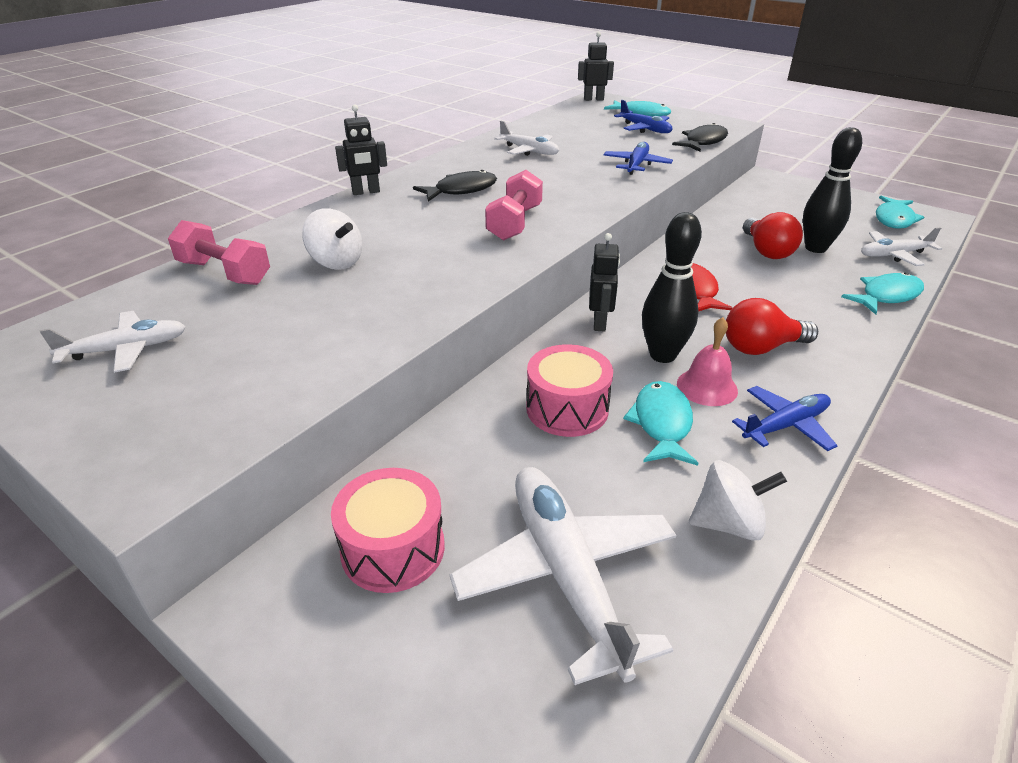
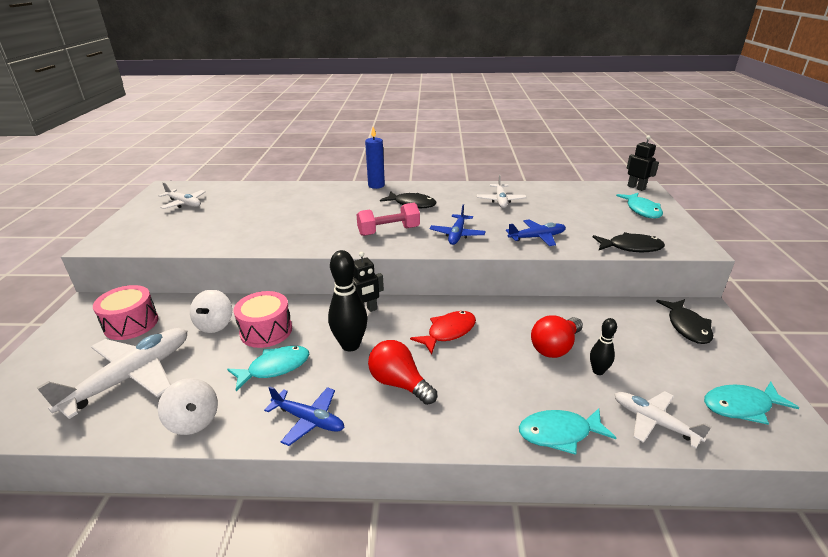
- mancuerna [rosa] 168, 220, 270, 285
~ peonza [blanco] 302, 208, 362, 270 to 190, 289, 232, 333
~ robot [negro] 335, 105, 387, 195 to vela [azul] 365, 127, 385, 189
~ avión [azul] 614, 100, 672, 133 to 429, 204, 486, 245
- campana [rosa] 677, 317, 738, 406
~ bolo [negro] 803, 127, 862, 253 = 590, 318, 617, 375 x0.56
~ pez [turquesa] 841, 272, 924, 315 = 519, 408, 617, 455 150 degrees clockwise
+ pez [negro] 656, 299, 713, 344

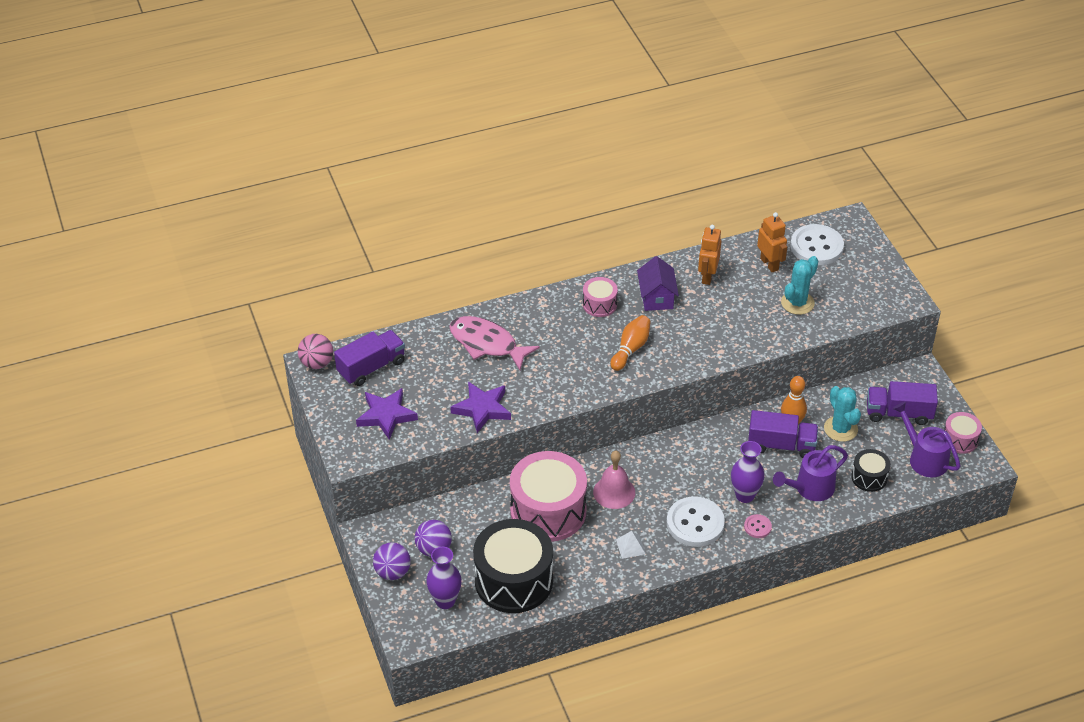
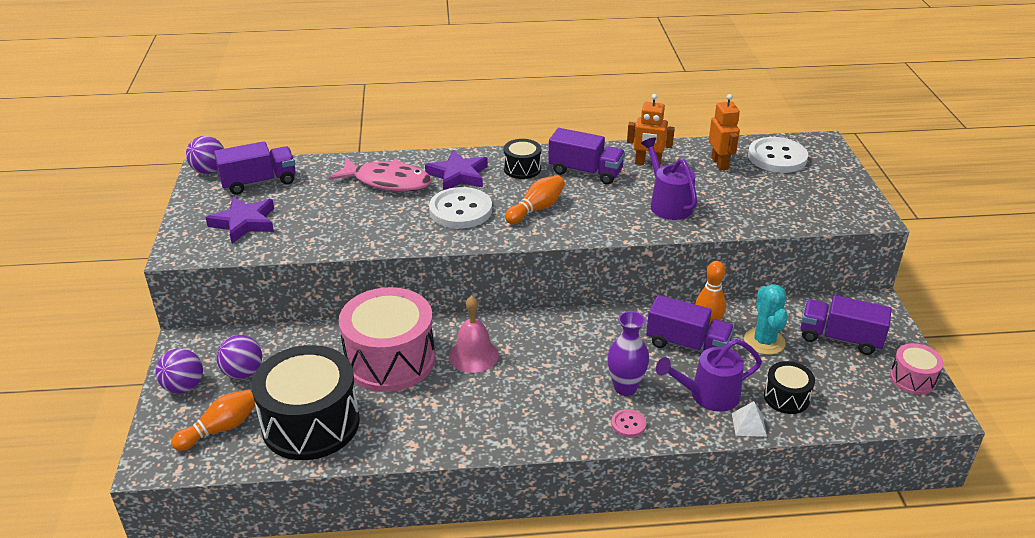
~ pelota [rosa] 298, 334, 333, 369 to pelota [morado] 186, 136, 224, 174
~ florero [morado] 426, 547, 462, 609 to bolo [naranja] 171, 389, 255, 451
~ pez [rosa] 449, 316, 540, 370 = 328, 158, 432, 191 150 degrees clockwise
~ estrella [morado] 450, 382, 511, 433 to 425, 150, 488, 190
~ tambor [rosa] 583, 277, 618, 317 to tambor [negro] 504, 139, 541, 179
~ pirámide [blanco] 616, 531, 646, 559 to 732, 401, 767, 437
~ casa [morado] 637, 256, 679, 311 to camión [morado] 548, 128, 625, 185
~ botón [blanco] 667, 497, 725, 547 to 429, 187, 492, 228
~ robot [naranja] 698, 225, 721, 285 = 627, 94, 675, 166 105 degrees counterclockwise
- cactus [turquesa] 781, 256, 818, 315
~ regadera [morado] 893, 402, 960, 478 to 641, 137, 697, 220

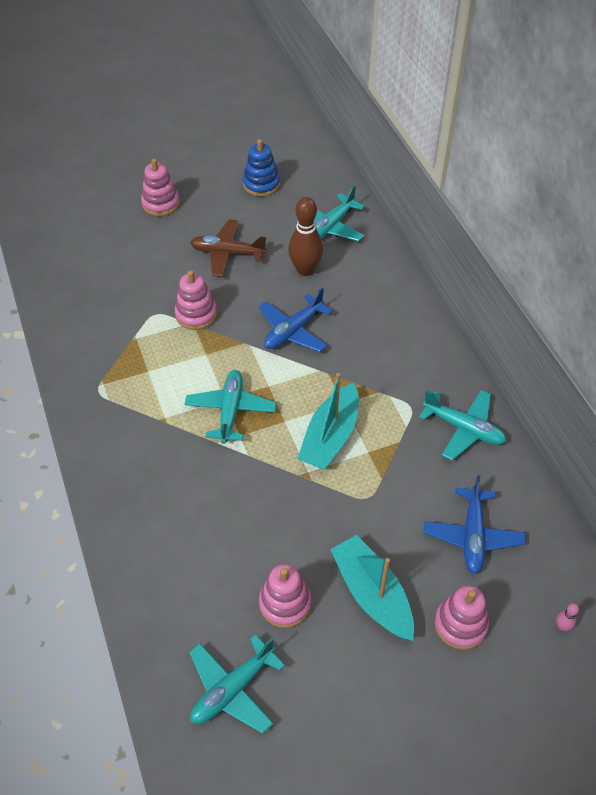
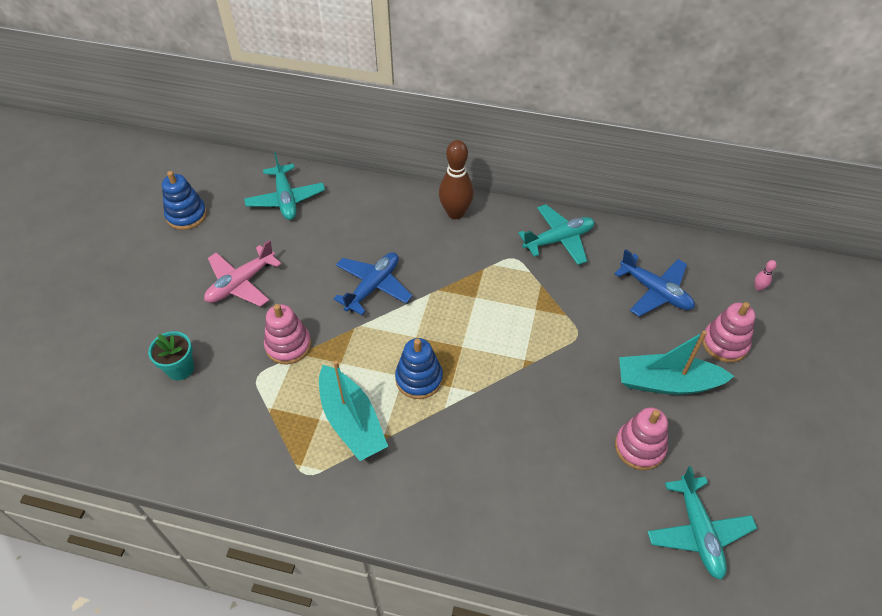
- juguete apilable [rosa] 141, 159, 180, 216
~ avión [turquesa] 185, 370, 276, 444 to juguete apilable [azul] 395, 338, 443, 399
~ avión [marrón] 190, 219, 267, 277 to avión [rosa] 204, 240, 282, 307
~ avión [azul] 259, 288, 333, 352 = 334, 252, 413, 315 135 degrees counterclockwise
~ bolo [marrón] 288, 197, 323, 276 to 439, 140, 474, 219
~ barco [turquesa] 297, 373, 359, 469 to 319, 361, 388, 461
+ maceta [turquesa] 148, 331, 194, 380

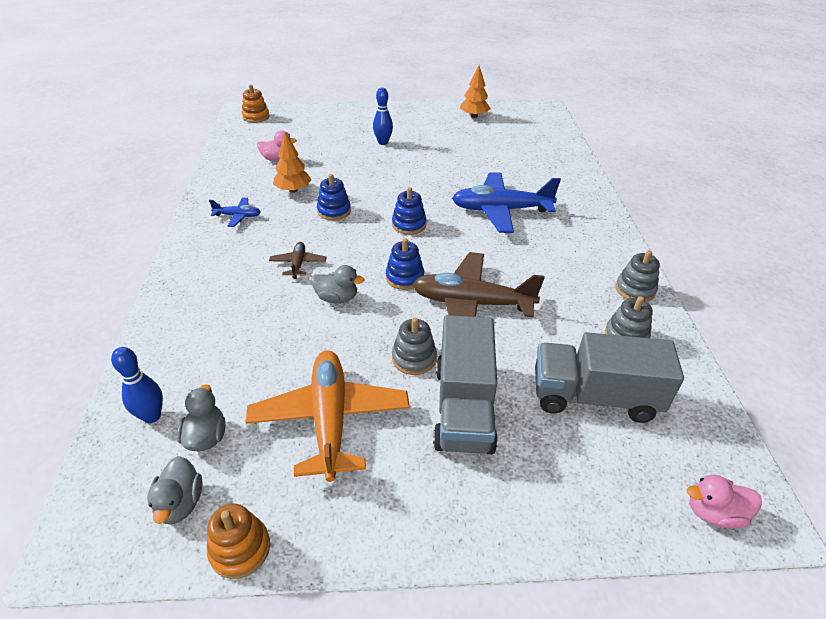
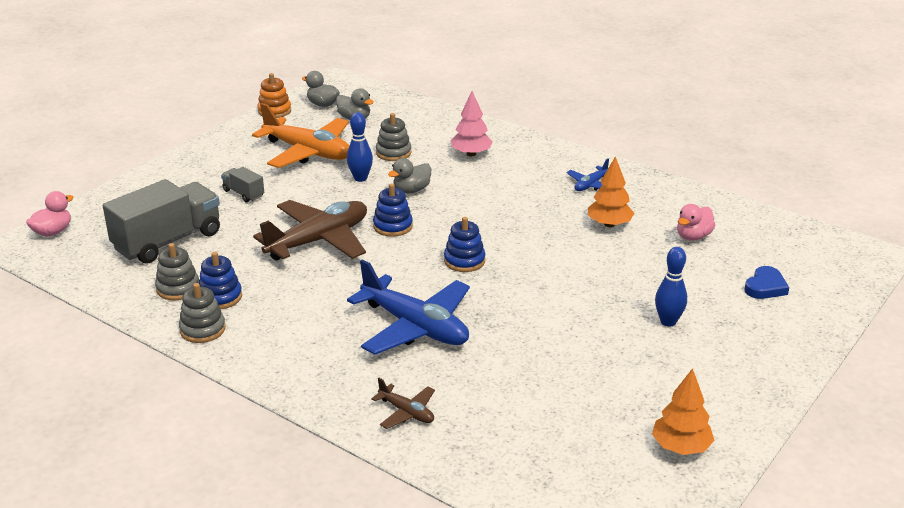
~ bolo [azul] 111, 347, 163, 423 to 347, 112, 373, 182
- juguete apilable [naranja] 242, 84, 270, 123
~ avión [marrón] 269, 242, 327, 279 to 371, 378, 435, 429
~ juguete apilable [azul] 317, 174, 351, 220 to 199, 252, 242, 309
~ juguete apilable [gris] 392, 318, 437, 375 to 376, 113, 412, 161
~ camión [gris] 433, 315, 498, 454 = 221, 167, 264, 203 x0.47
~ avión [azul] 452, 172, 561, 233 = 347, 259, 470, 355 90 degrees clockwise
+ árbol [rosa] 451, 91, 493, 156
+ corazón [azul] 744, 266, 789, 299

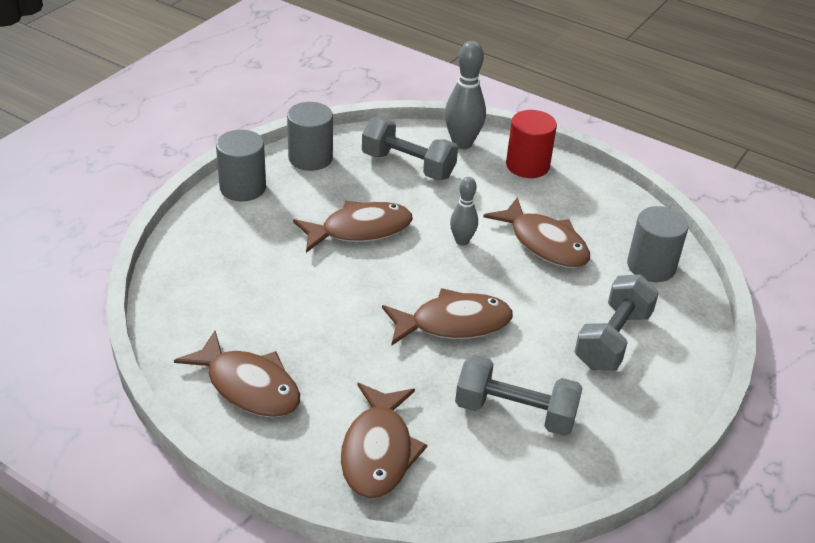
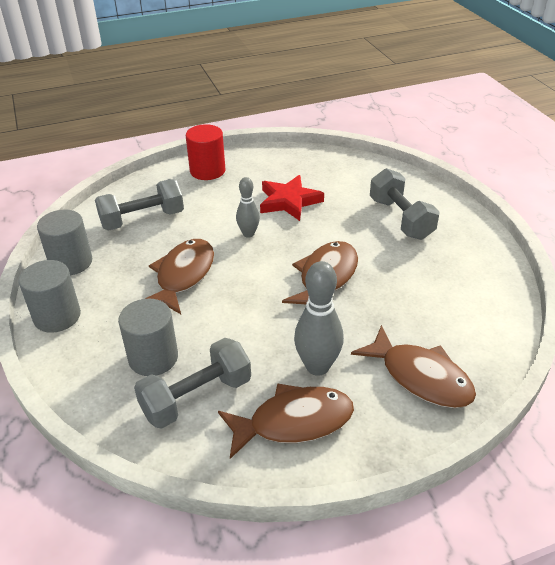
~ bolo [gris] 445, 41, 486, 149 to 294, 261, 344, 376
~ mancuerna [gris] 455, 355, 583, 436 to 134, 338, 251, 429
~ pez [marrón] 483, 197, 590, 268 to estrella [rojo] 260, 175, 324, 221
~ cilindro [gris] 627, 206, 689, 282 to 118, 299, 178, 376

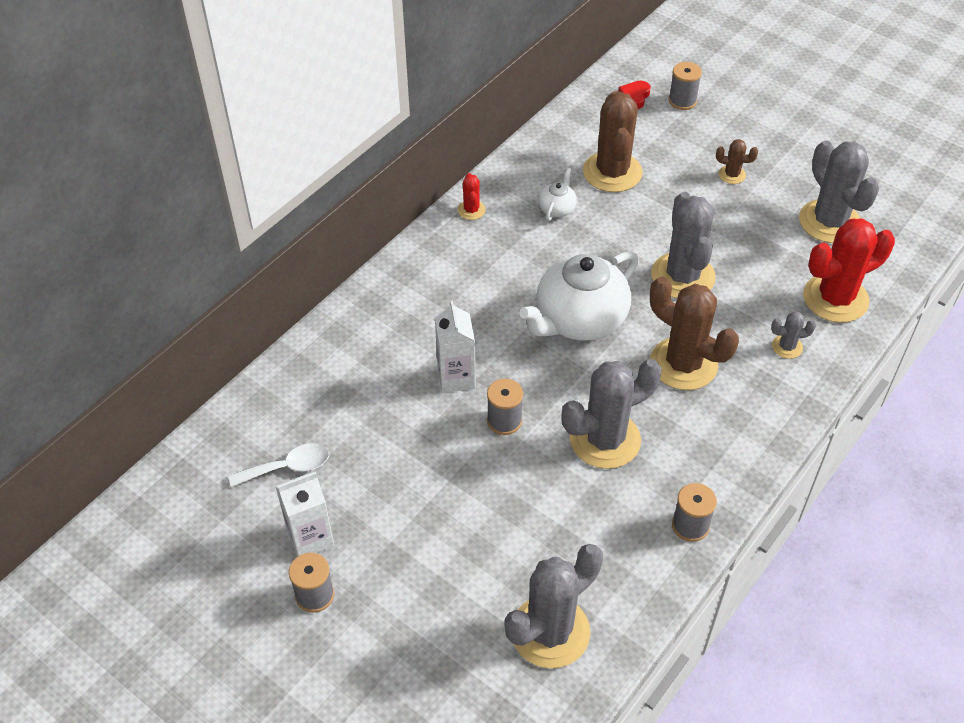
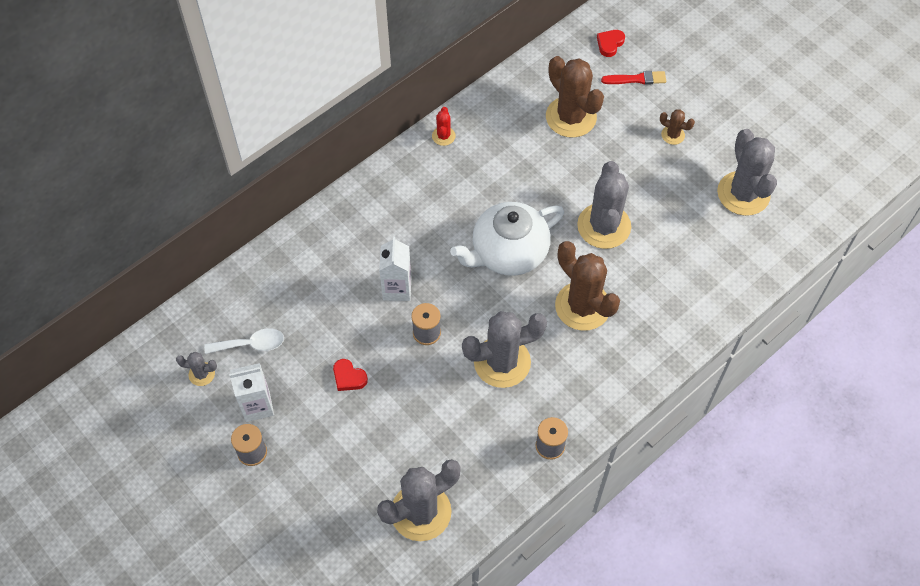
- tetera [blanco] 539, 168, 577, 221
~ cactus [marrón] 583, 91, 642, 192 = 546, 56, 604, 138 45 degrees counterclockwise
- carrete [gris] 669, 62, 702, 110
~ cactus [gris] 771, 311, 816, 359 to 176, 352, 217, 386
- cactus [rojo] 803, 218, 895, 323
+ corazón [rojo] 333, 359, 368, 391
+ pincel [rojo] 601, 71, 666, 85

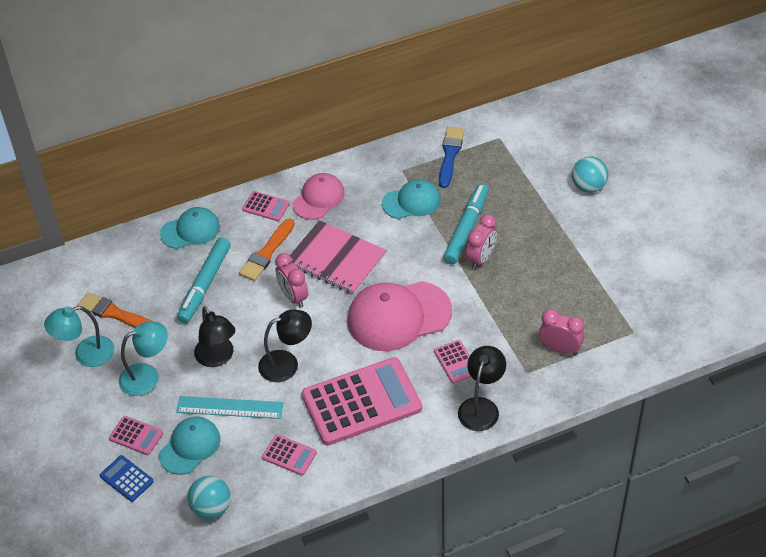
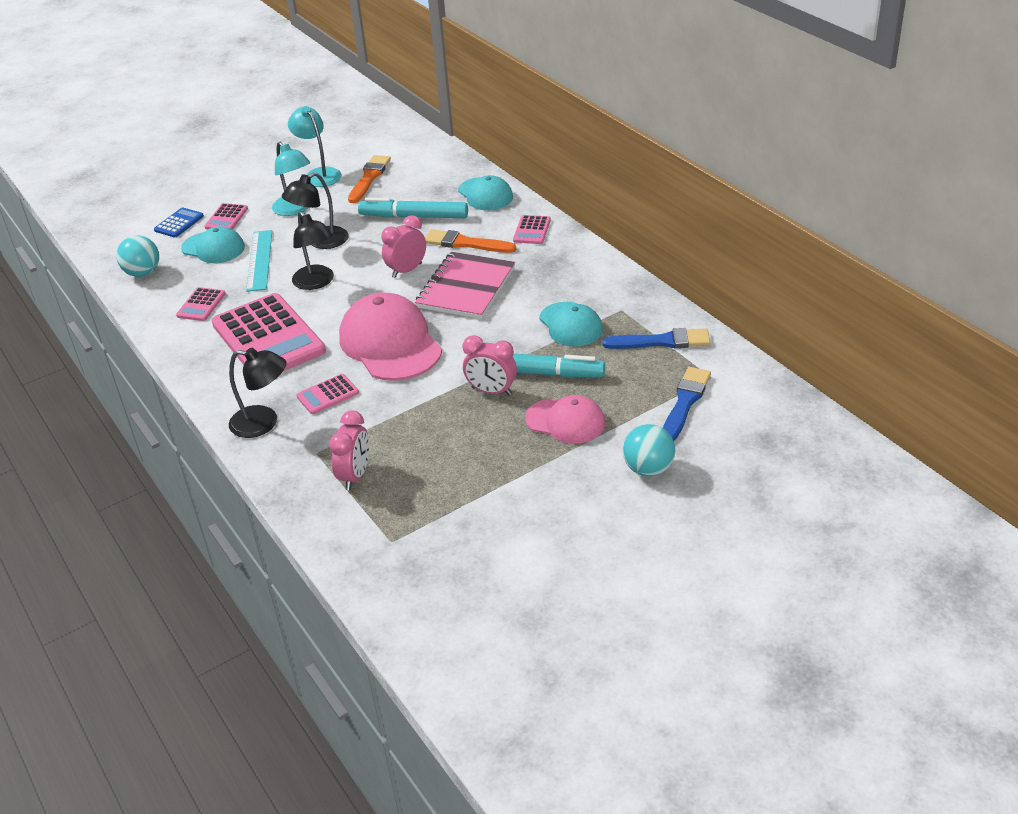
~ gorra [rosa] 293, 173, 345, 220 to 525, 395, 605, 444
+ pincel [azul] 663, 367, 711, 441

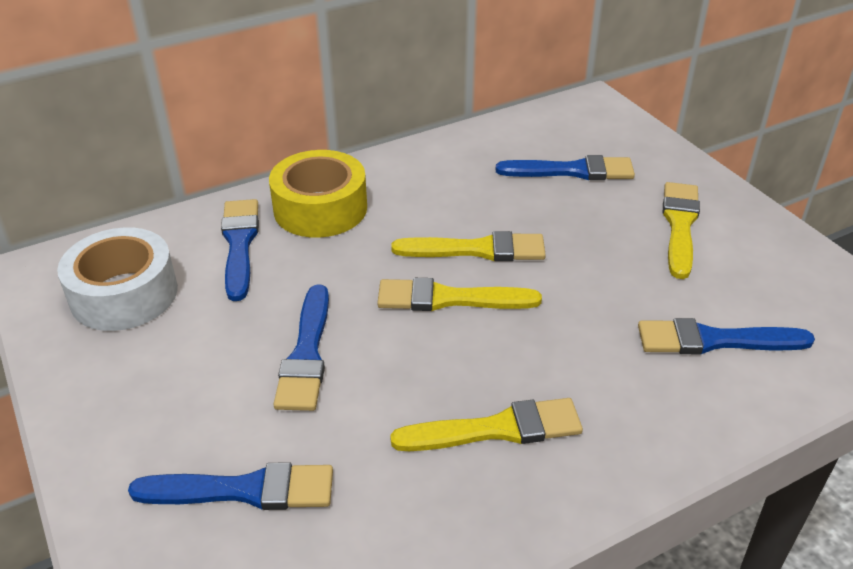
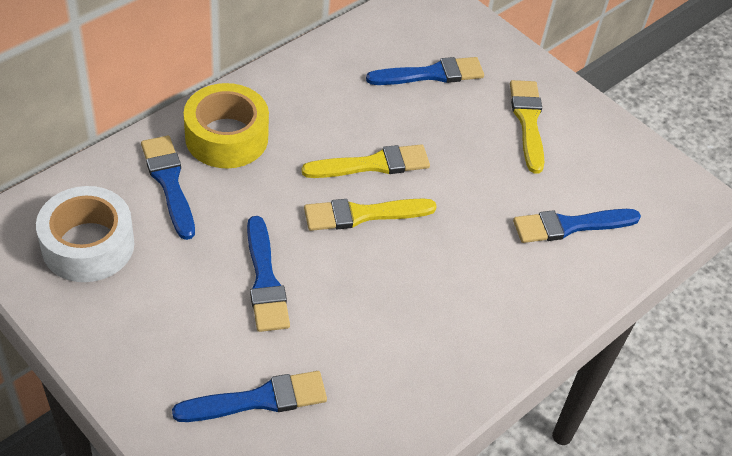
- pincel [amarillo] 390, 398, 583, 451

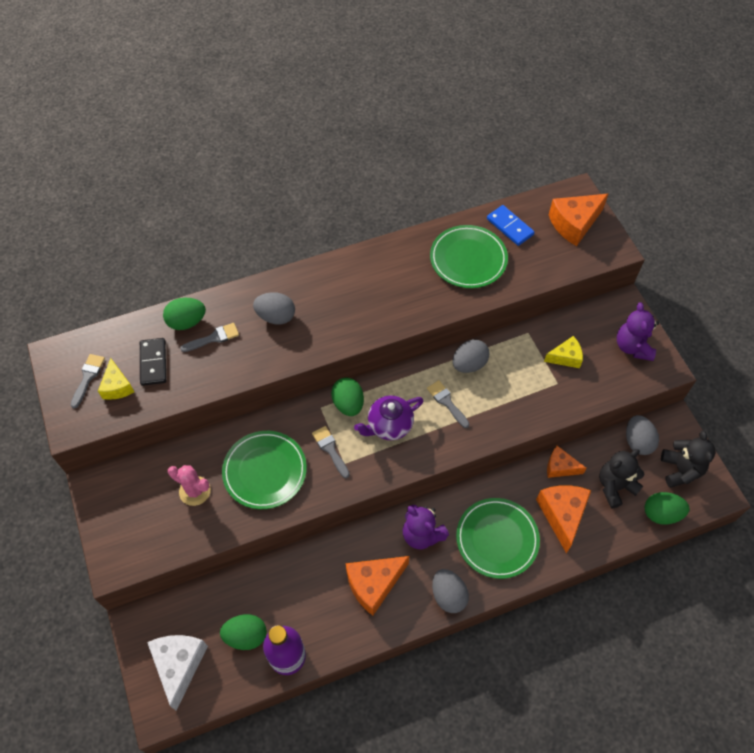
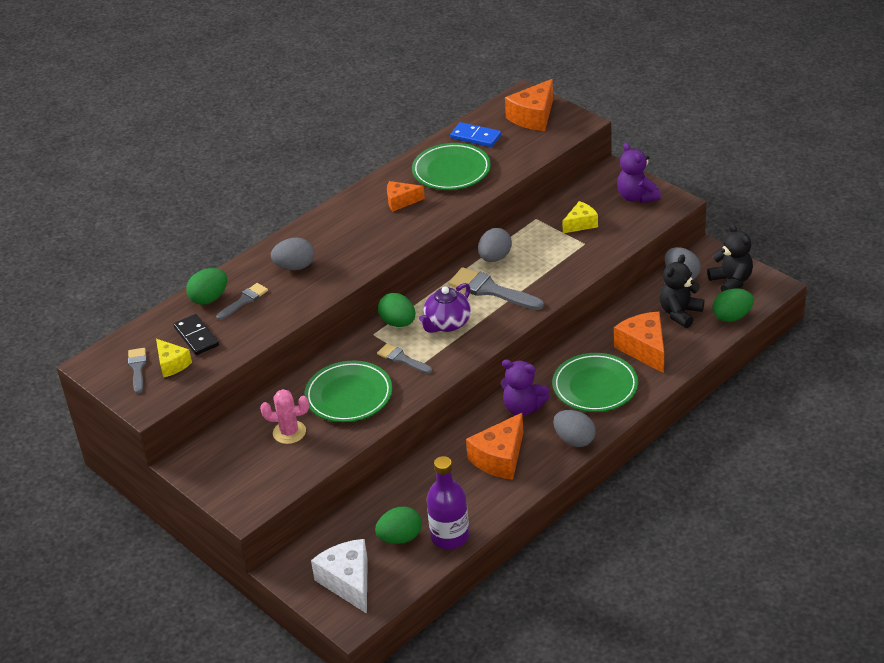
~ pincel [gris] 427, 380, 469, 428 = 449, 267, 544, 310 x1.69
~ queso [naranja] 547, 446, 587, 478 to 387, 181, 425, 212

